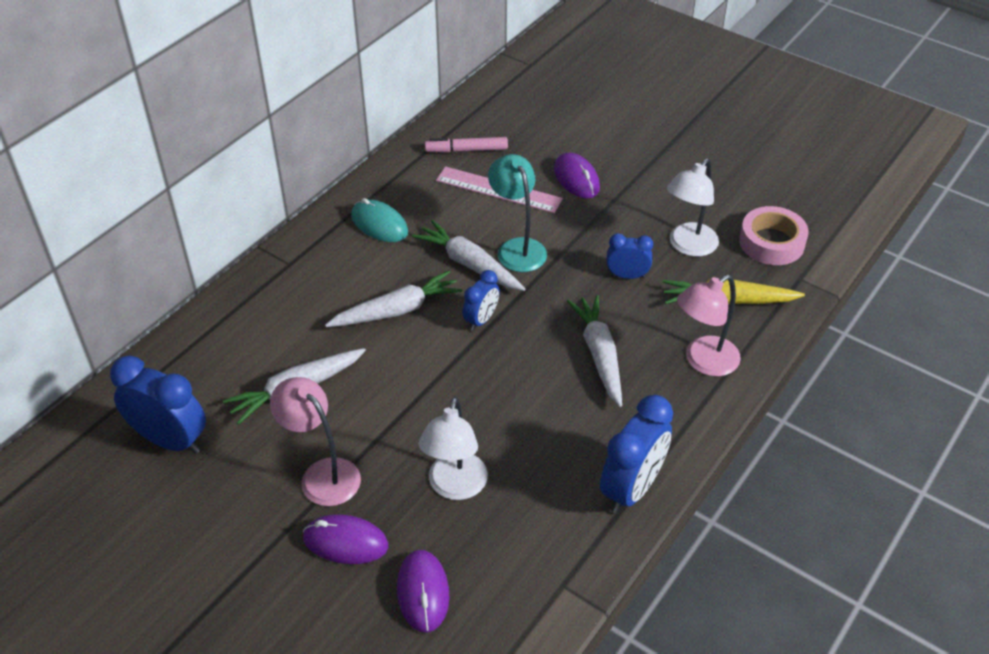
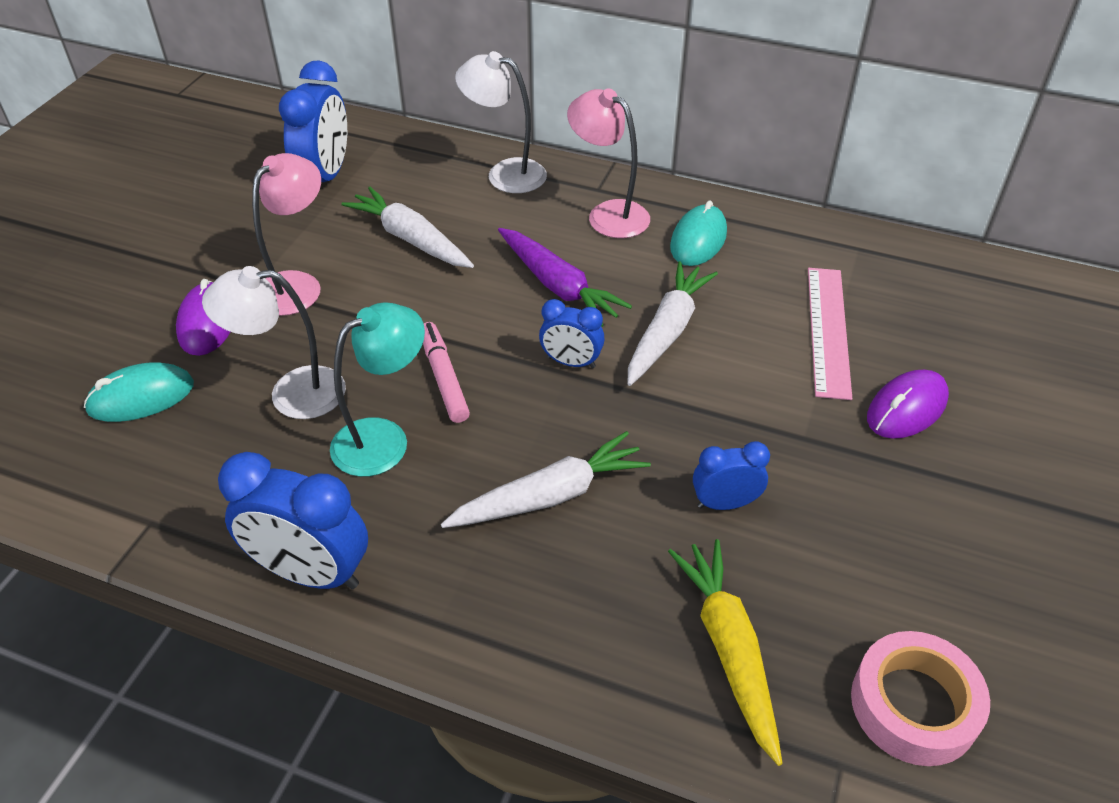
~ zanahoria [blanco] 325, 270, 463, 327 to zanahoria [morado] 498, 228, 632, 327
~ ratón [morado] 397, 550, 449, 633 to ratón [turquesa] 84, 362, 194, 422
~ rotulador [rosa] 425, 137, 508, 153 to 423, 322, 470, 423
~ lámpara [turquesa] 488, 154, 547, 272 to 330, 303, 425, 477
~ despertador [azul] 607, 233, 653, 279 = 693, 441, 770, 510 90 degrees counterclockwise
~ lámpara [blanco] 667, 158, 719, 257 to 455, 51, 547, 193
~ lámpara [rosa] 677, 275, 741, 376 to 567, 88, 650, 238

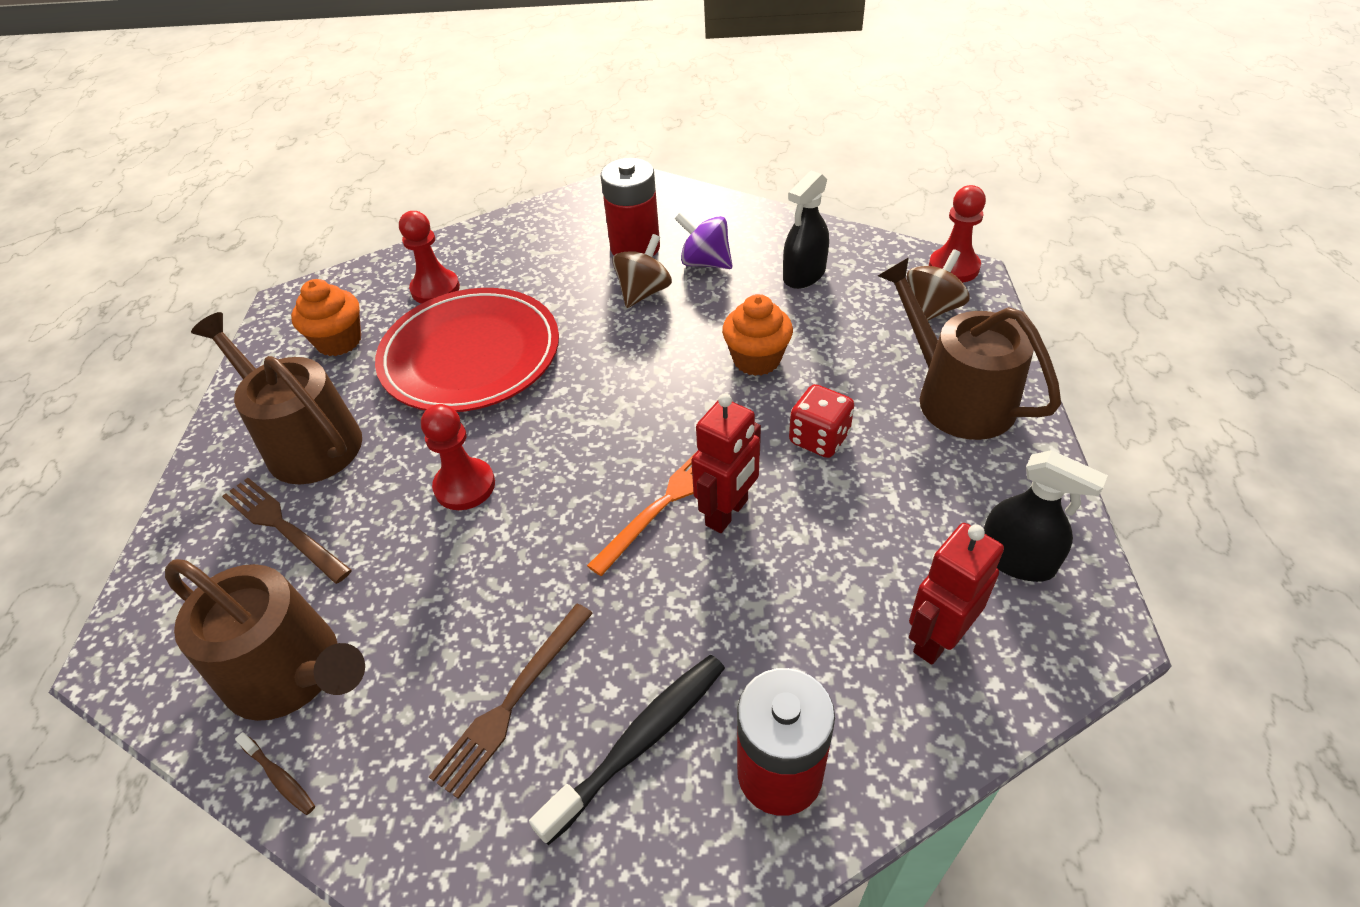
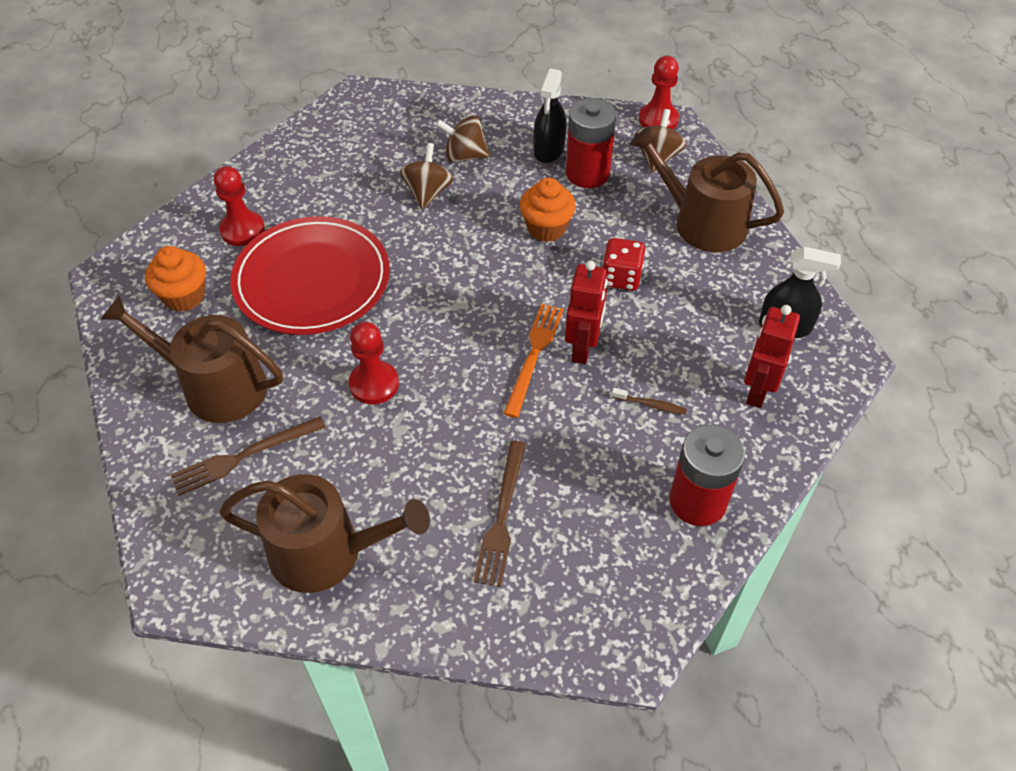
~ tenedor [marrón] 222, 478, 352, 584 = 171, 416, 326, 496 45 degrees counterclockwise
~ cepillo de dientes [marrón] 235, 732, 315, 815 to 612, 388, 687, 415
- cepillo de dientes [negro] 529, 655, 725, 845
~ pila [rojo] 601, 158, 660, 257 to 566, 98, 616, 188
~ peonza [morado] 675, 213, 732, 269 to peonza [marrón] 436, 116, 490, 163

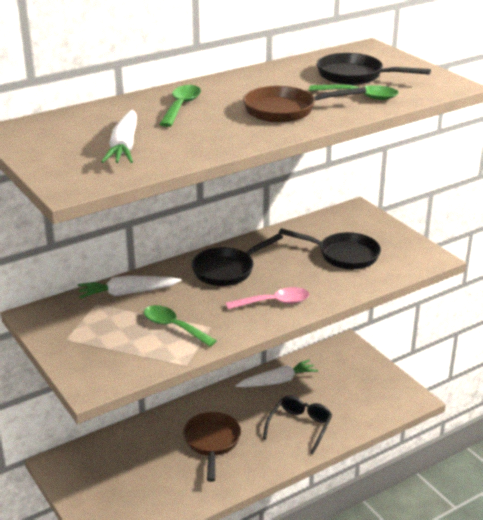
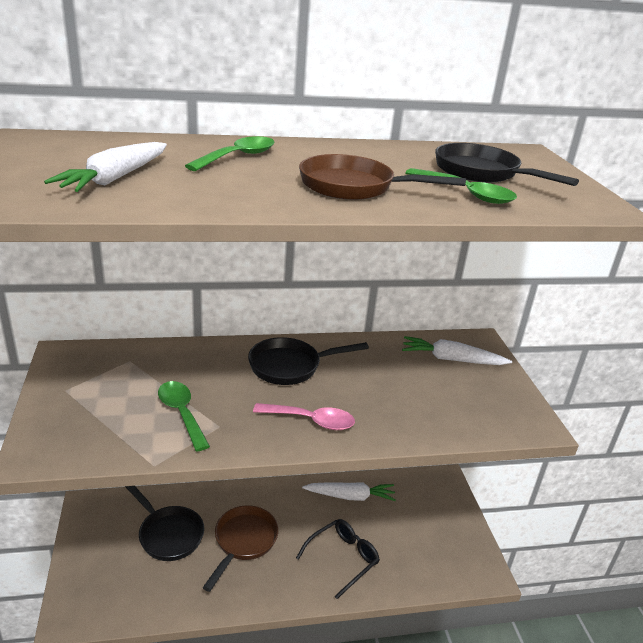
~ zanahoria [blanco] 78, 275, 182, 298 to 402, 336, 512, 365
~ sartén [negro] 279, 228, 381, 269 to 125, 486, 204, 561

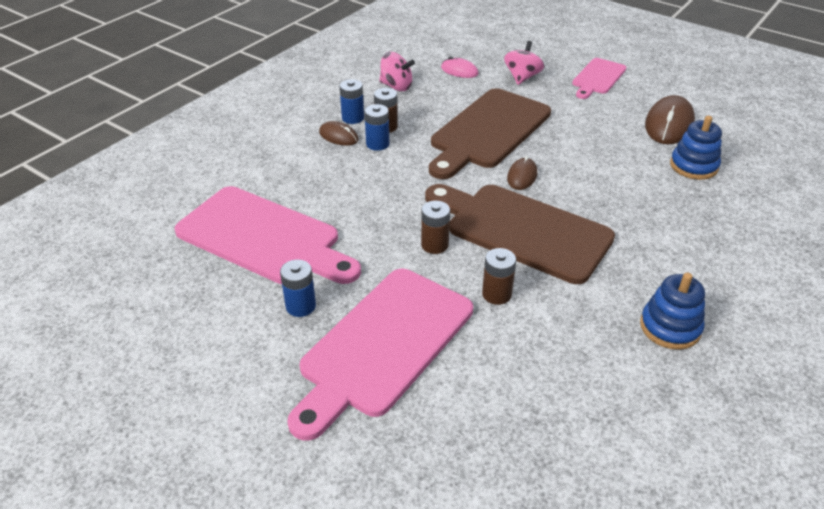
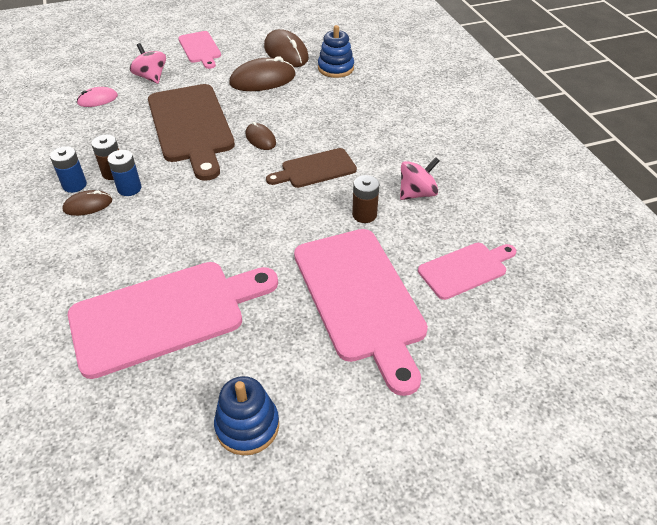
- pila [azul] 280, 260, 316, 317
~ peonza [rosa] 379, 52, 415, 91 to 400, 157, 440, 200
- pila [marrón] 421, 201, 450, 254
~ tabla de cortar [marrón] 425, 184, 615, 284 = 266, 148, 357, 188 x0.54
~ juguete apilable [azul] 640, 273, 705, 350 to 214, 376, 279, 455
+ ratón [marrón] 229, 56, 296, 91
+ tabla de cortar [rosa] 418, 243, 516, 300

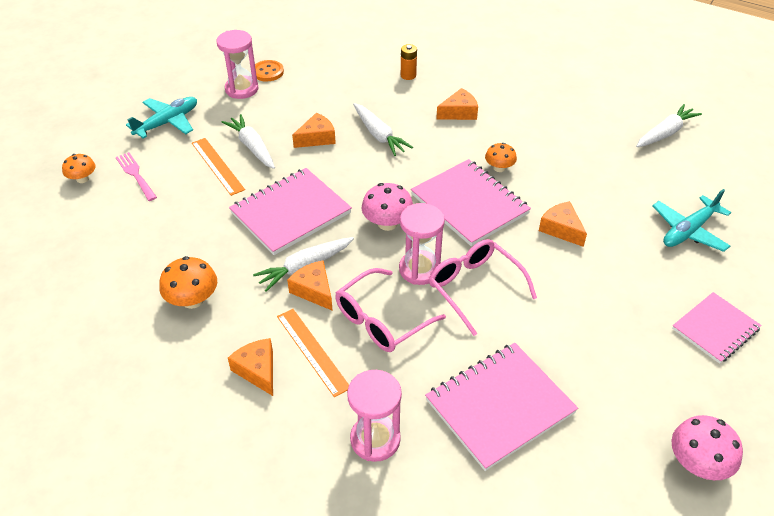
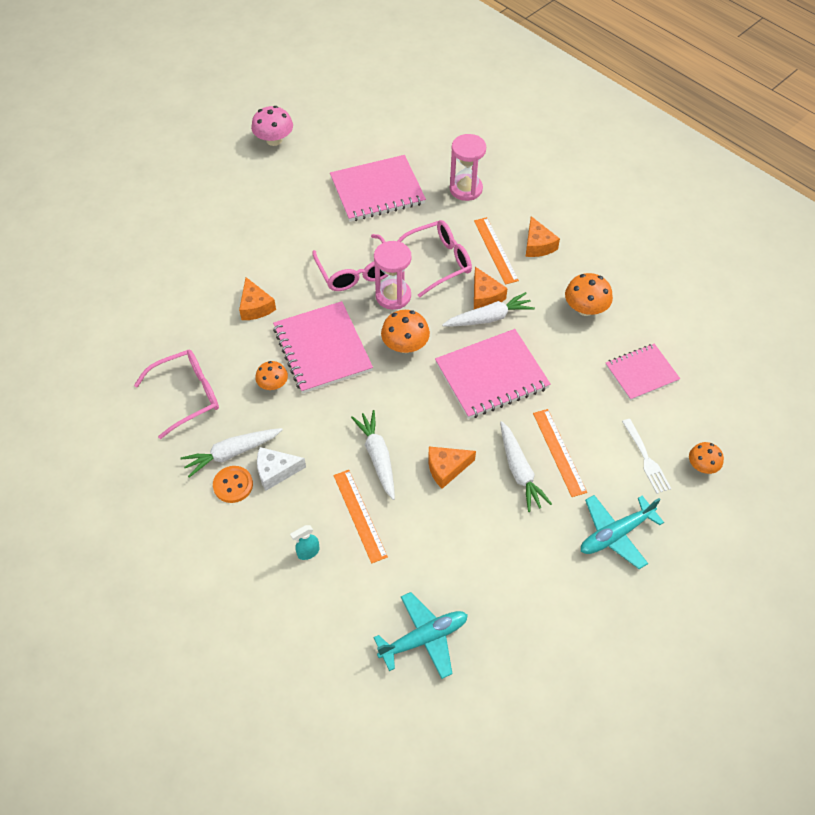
~ tenedor [rosa] 116, 152, 157, 201 to tenedor [blanco] 622, 419, 671, 494
- reloj de arena [rosa] 216, 30, 259, 99
~ botón [naranja] 255, 60, 284, 82 to 213, 466, 253, 503
~ seta [rosa] 361, 183, 413, 231 to seta [naranja] 381, 310, 430, 353
~ pila [naranja] 401, 44, 417, 80 to pulverizador [turquesa] 290, 525, 319, 560
~ queso [naranja] 436, 88, 478, 120 to queso [blanco] 257, 447, 306, 491
~ zanahoria [blanco] 636, 104, 702, 147 to 180, 428, 283, 478
~ avión [turquesa] 652, 189, 731, 252 to 373, 592, 468, 679
~ cuaderno [rosa] 672, 292, 762, 364 to 605, 344, 680, 401
+ gafas [rosa] 134, 350, 219, 439
+ regla [naranja] 334, 470, 388, 564

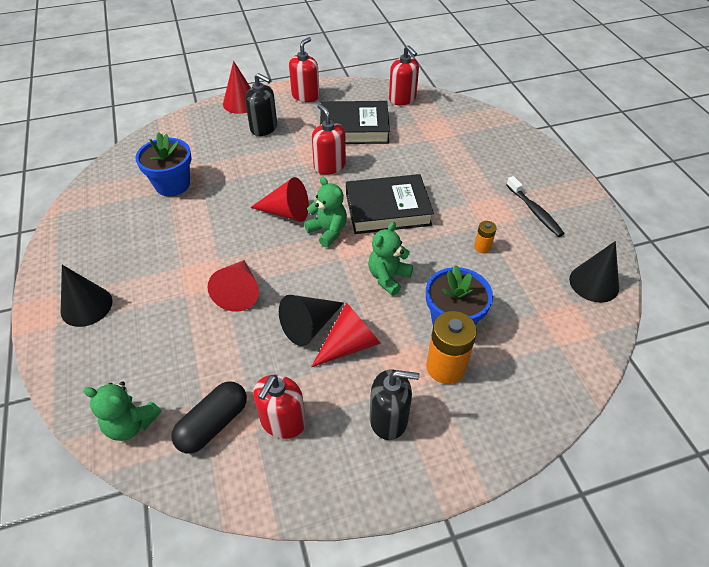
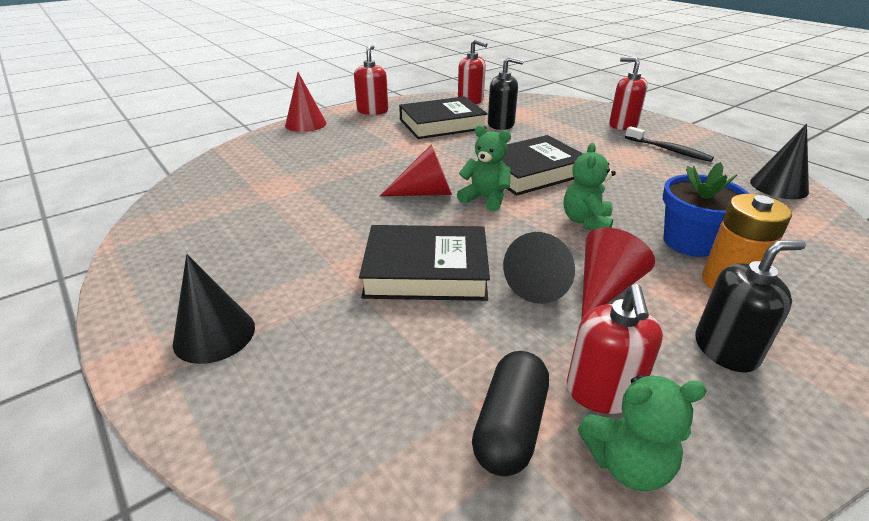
~ osito [verde] 83, 382, 161, 441 to 578, 375, 707, 491
- maceta [azul] 135, 133, 192, 196
~ cono [rojo] 208, 260, 259, 311 to libro [negro] 359, 225, 490, 301
~ dispensador de jabón [negro] 245, 73, 277, 136 to 488, 57, 524, 130
~ dispensador de jabón [rojo] 312, 104, 346, 175 to 609, 57, 648, 130
- pila [naranja] 474, 221, 497, 253

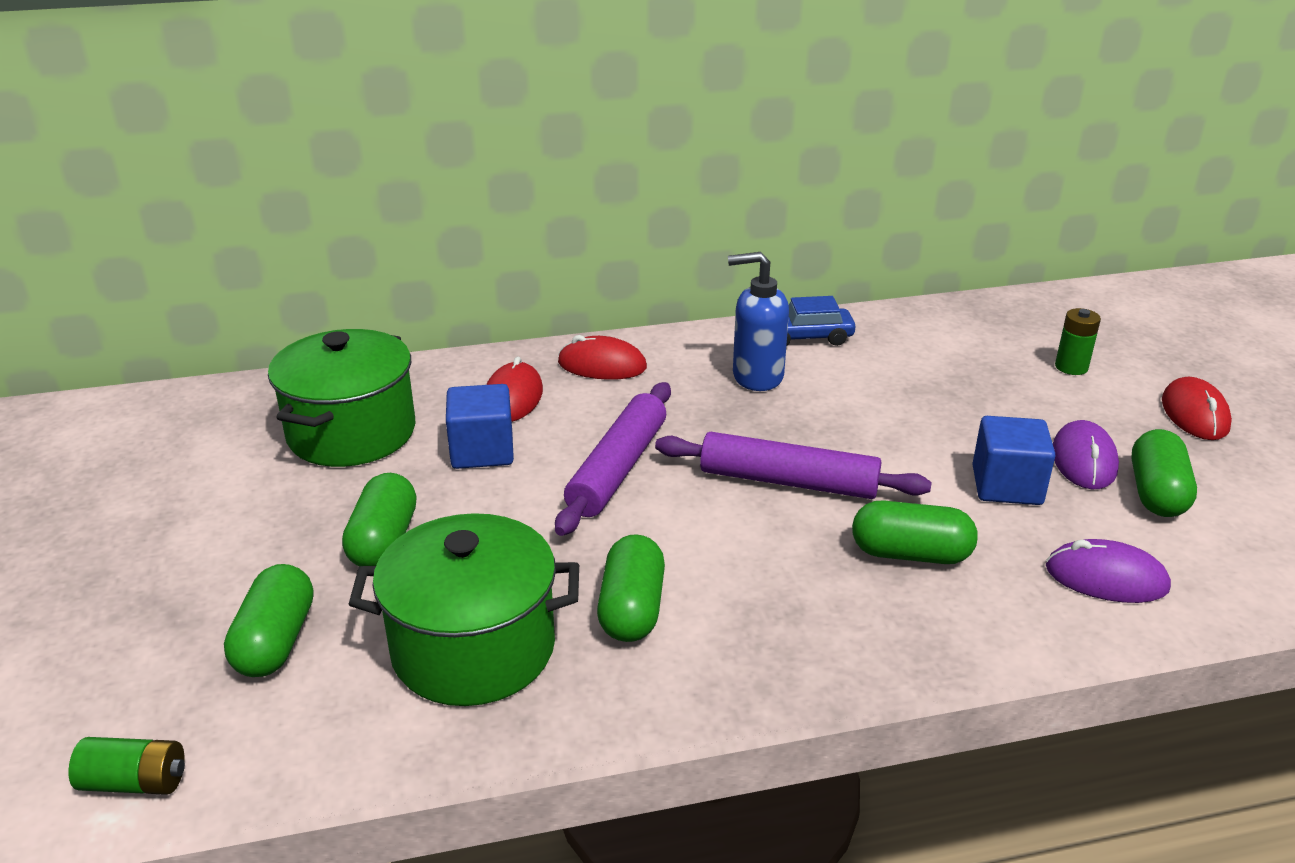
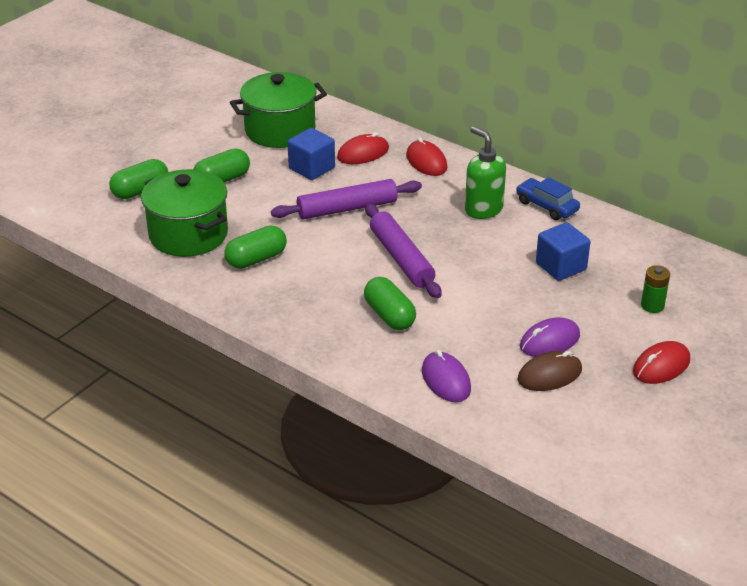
- pila [verde] 69, 737, 185, 795
~ dispensador de jabón [azul] 728, 252, 789, 391 to dispensador de jabón [verde] 465, 127, 506, 219
~ cubo [azul] 972, 416, 1056, 505 to 536, 222, 590, 281
~ cápsula [verde] 1131, 429, 1197, 517 to ratón [marrón] 518, 351, 582, 391

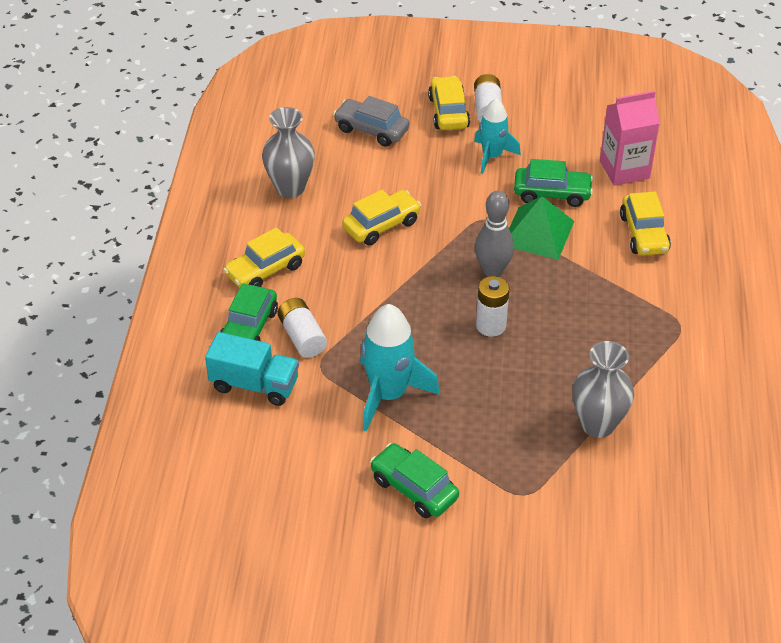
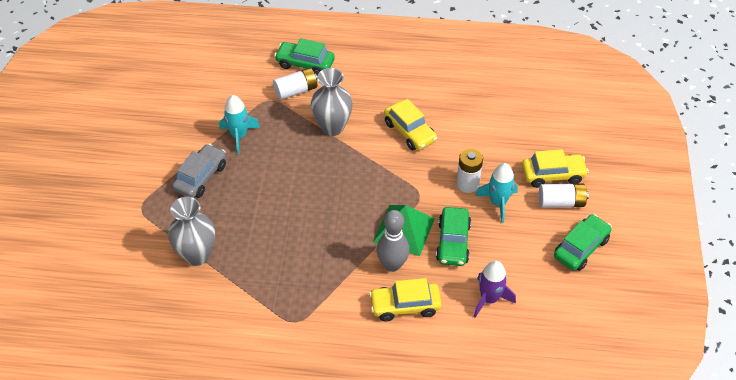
- camión [turquesa] 205, 332, 299, 406
- coche [amarillo] 223, 227, 305, 288
~ florero [gris] 262, 107, 315, 198 to 311, 68, 353, 136
~ coche [gris] 333, 96, 409, 147 to 172, 144, 226, 198
~ cohete [turquesa] 360, 304, 440, 431 = 219, 95, 260, 154 x0.65
~ coche [verde] 370, 443, 459, 518 to 554, 214, 612, 271
~ bolo [gris] 475, 191, 514, 277 to 377, 210, 409, 272
~ pila [blanco] 476, 276, 509, 337 to 456, 148, 483, 193
~ cartón de leche [rosa] 600, 91, 660, 186 to cohete [morado] 474, 261, 516, 318

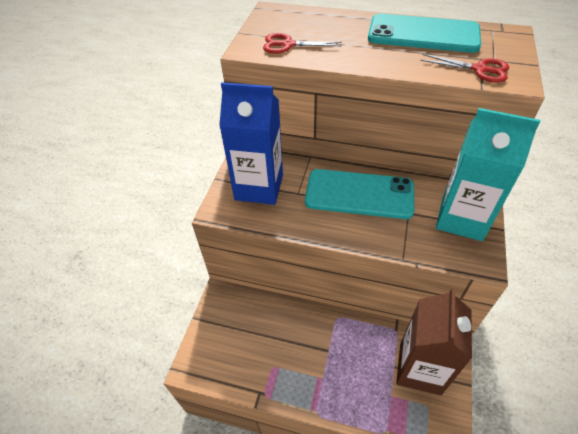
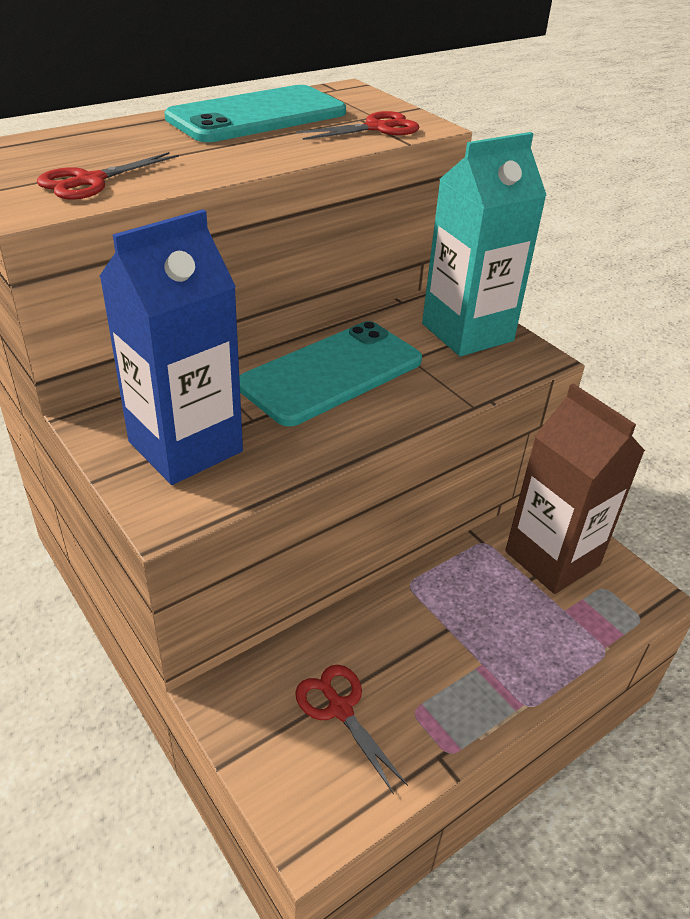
+ tijeras [rojo] 295, 665, 408, 794

